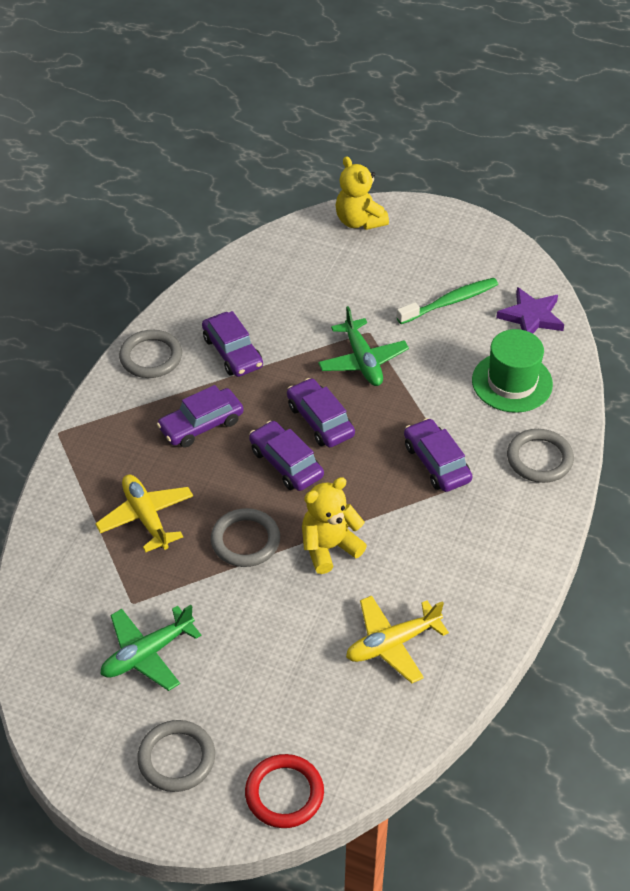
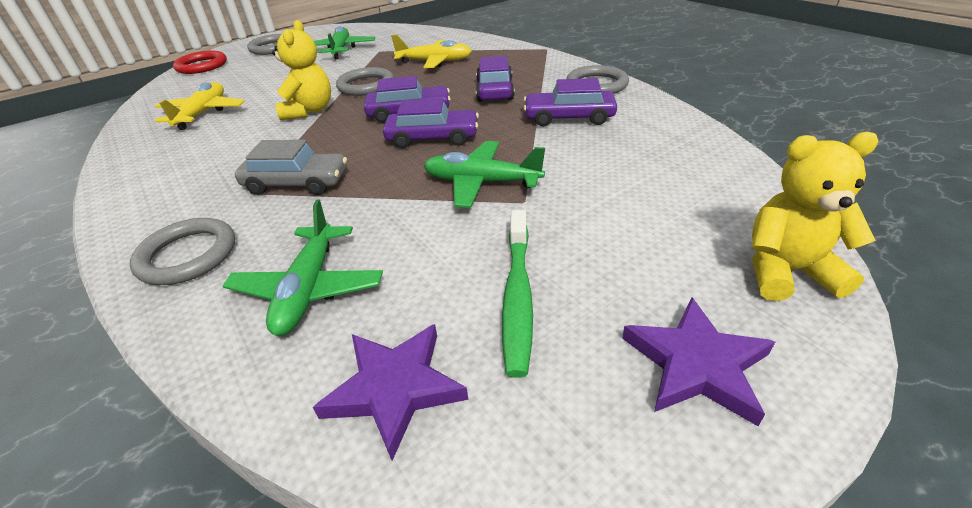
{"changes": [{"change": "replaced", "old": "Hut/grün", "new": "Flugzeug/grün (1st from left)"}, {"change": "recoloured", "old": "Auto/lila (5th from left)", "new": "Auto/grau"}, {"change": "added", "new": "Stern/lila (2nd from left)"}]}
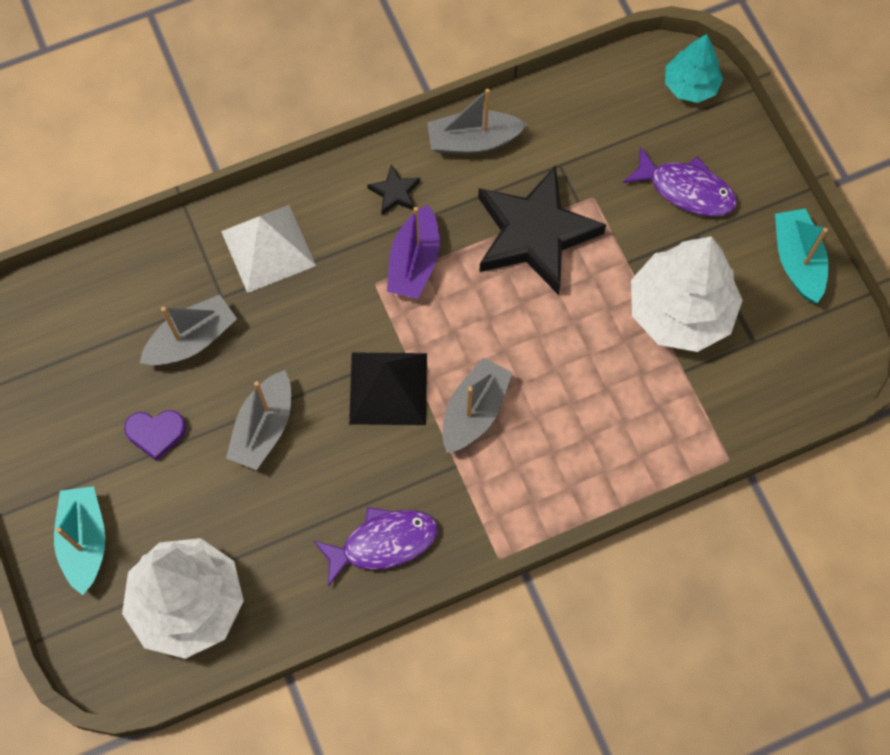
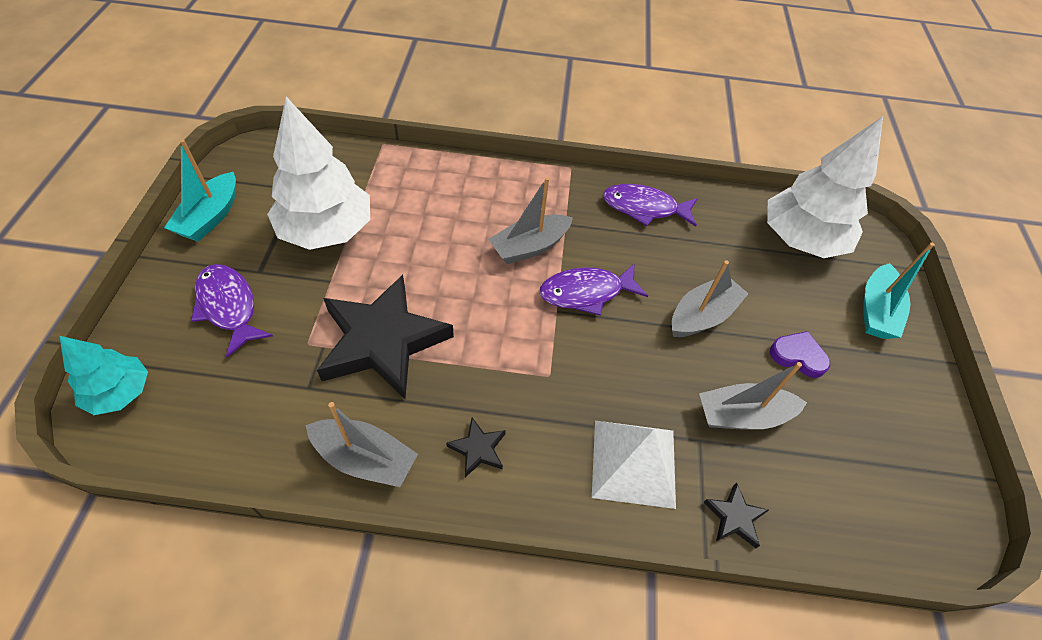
{"changes": [{"change": "removed", "old": "Boot/lila"}, {"change": "replaced", "old": "Pyramide/schwarz", "new": "Fisch/lila (2nd from left)"}, {"change": "added", "new": "Stern/schwarz (3rd from left)"}]}
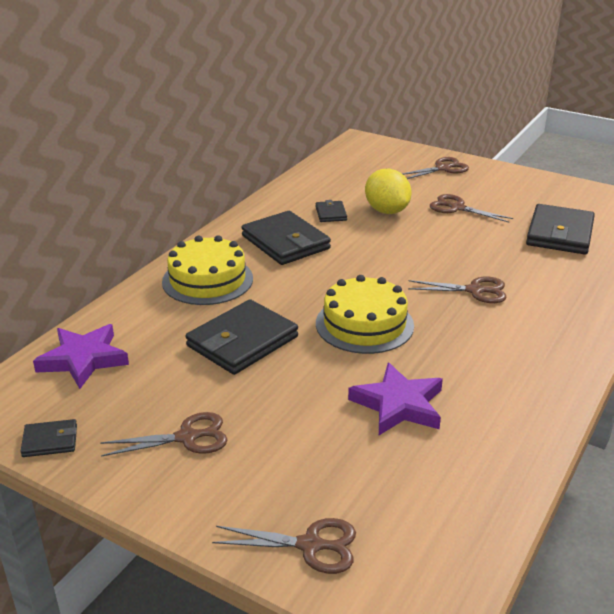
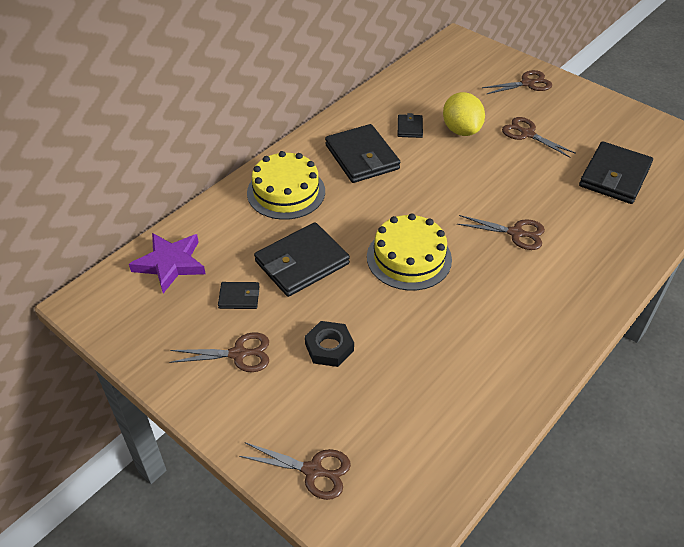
{"changes": [{"change": "removed", "old": "Stern/lila (2nd from left)"}, {"change": "moved", "old": "Geldbörse/schwarz (1st from left)"}, {"change": "added", "new": "Sechskantmutter/schwarz"}]}
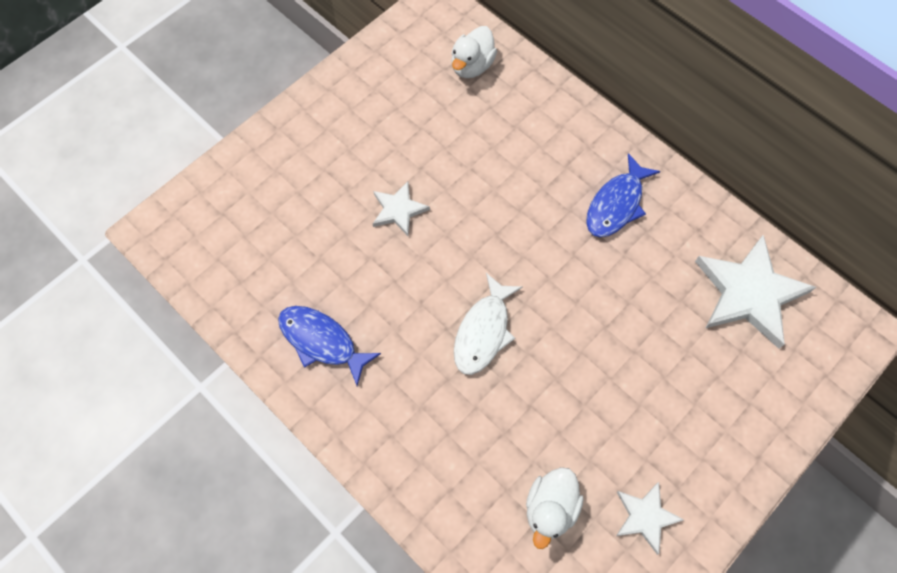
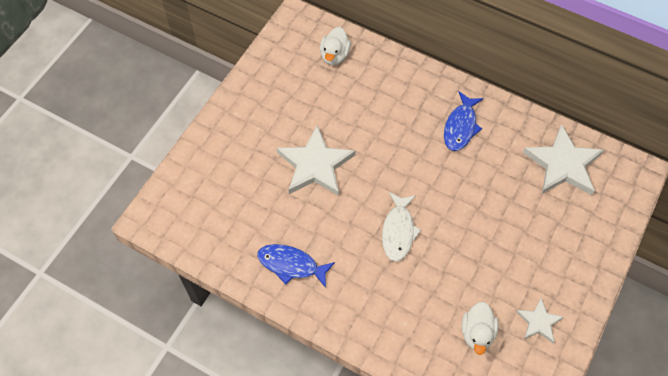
{"changes": [{"change": "resized", "old": "Stern/weiß (1st from left)", "factor": 1.88}]}
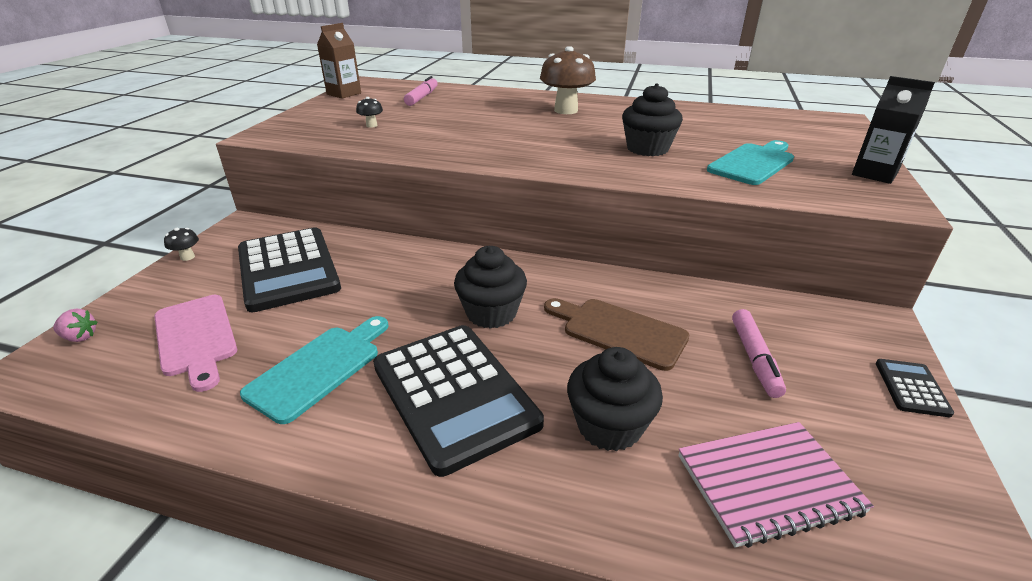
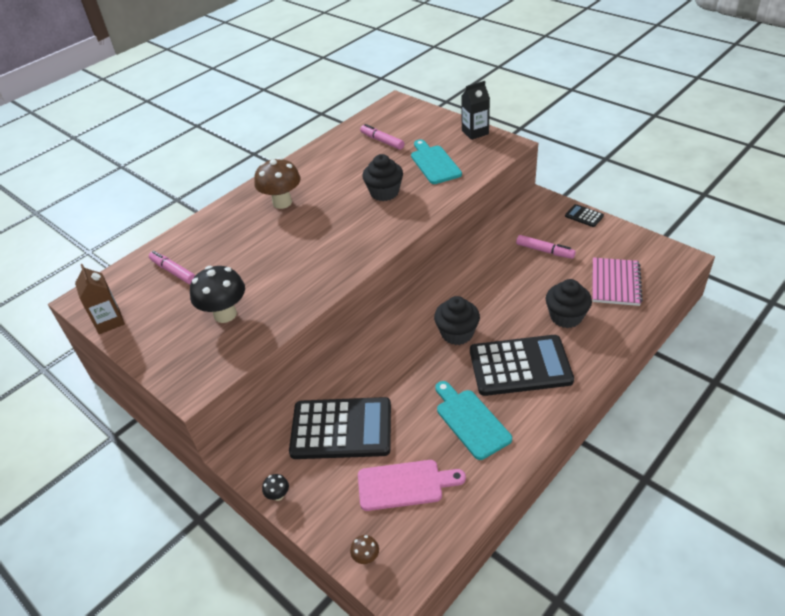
{"changes": [{"change": "resized", "old": "Pilz/schwarz (2nd from left in the first image)", "factor": 2.27}, {"change": "removed", "old": "Schneidebrett/braun"}, {"change": "replaced", "old": "Erdbeere/rosa", "new": "Pilz/braun (2nd from left)"}, {"change": "added", "new": "Filzstift/rosa (2nd from left)"}]}
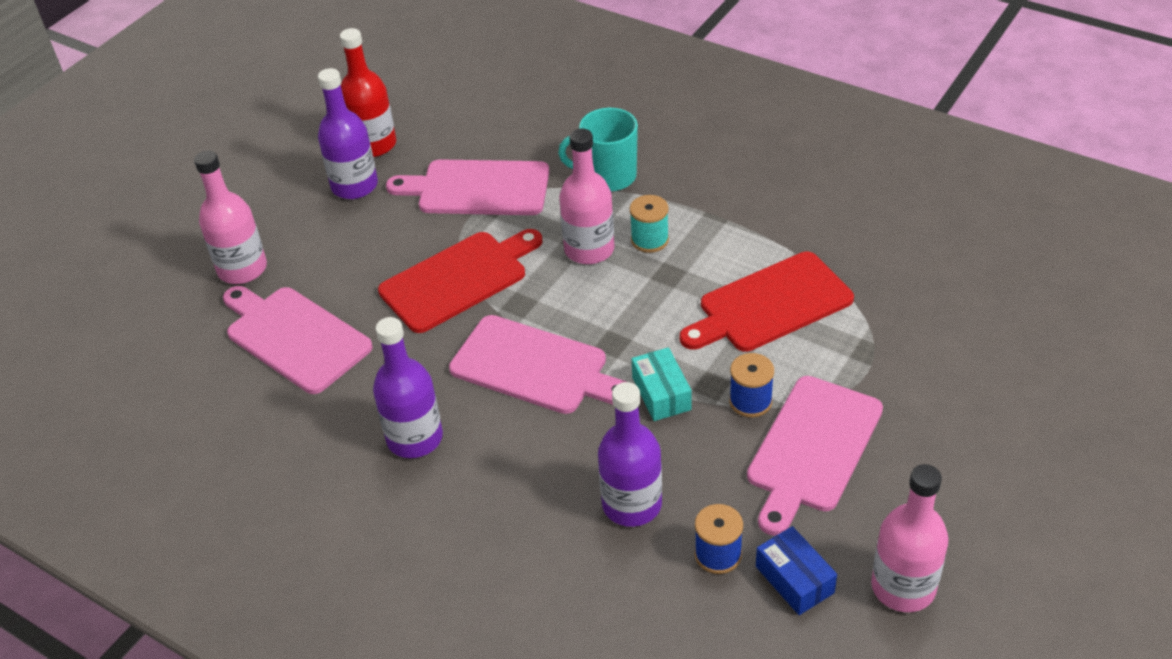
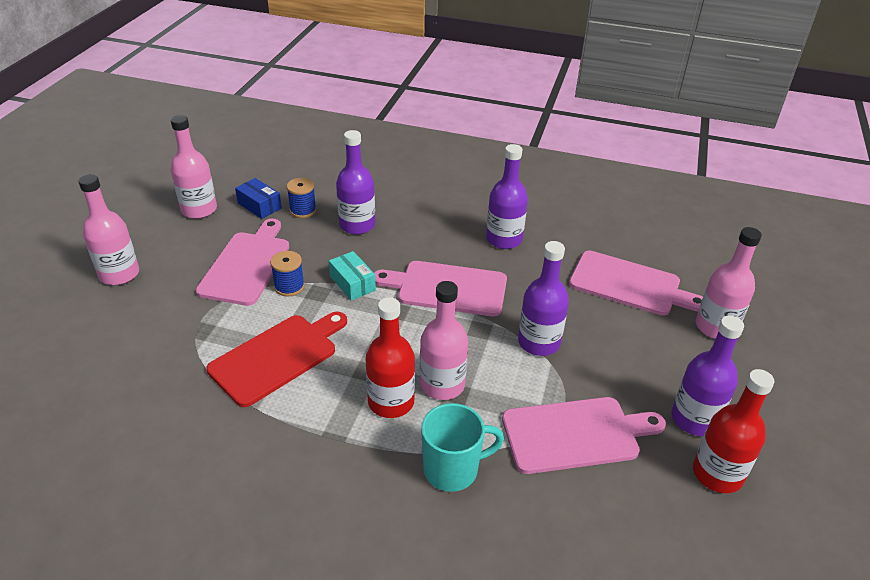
{"changes": [{"change": "replaced", "old": "Garnrolle/türkis", "new": "Flasche/rot (1st from left)"}, {"change": "replaced", "old": "Schneidebrett/rot (1st from left)", "new": "Flasche/lila (3rd from left)"}, {"change": "added", "new": "Flasche/rosa (1st from left)"}]}
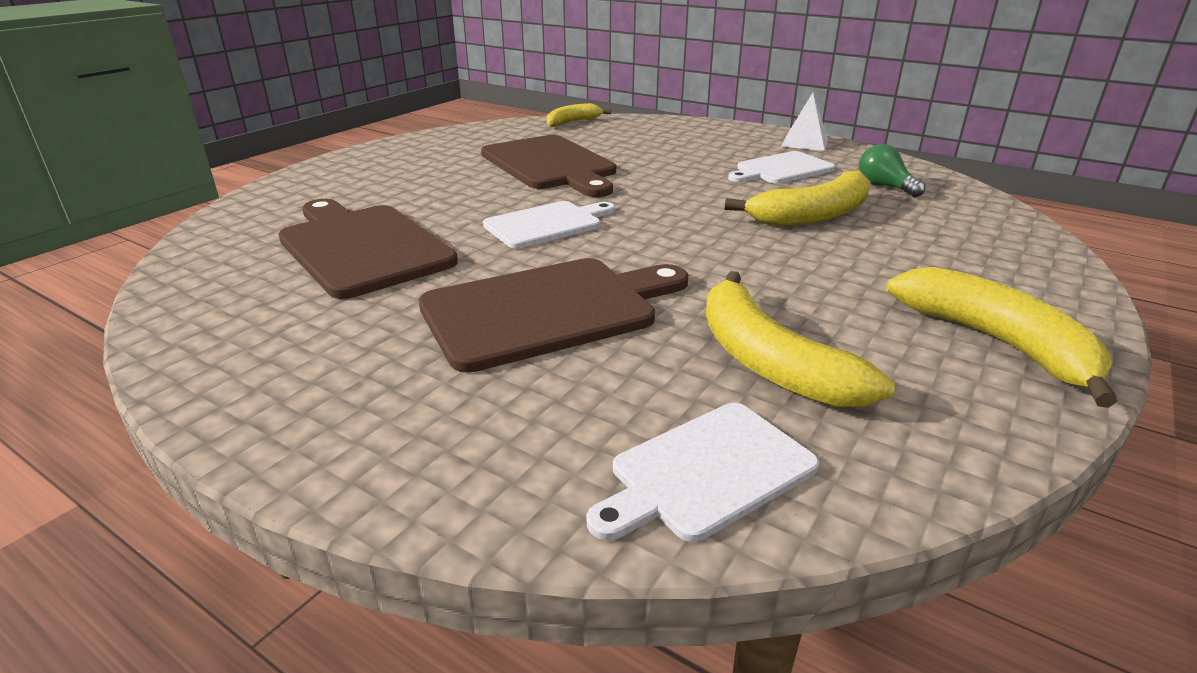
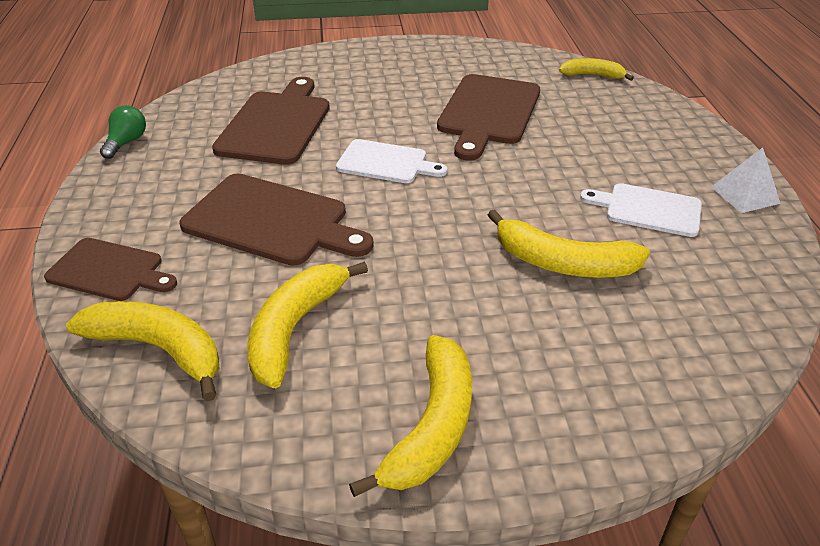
{"changes": [{"change": "moved", "old": "Glühbirne/grün"}, {"change": "replaced", "old": "Schneidebrett/weiß (2nd from left)", "new": "Banane/gelb (1st from left)"}, {"change": "added", "new": "Schneidebrett/braun (1st from left)"}]}
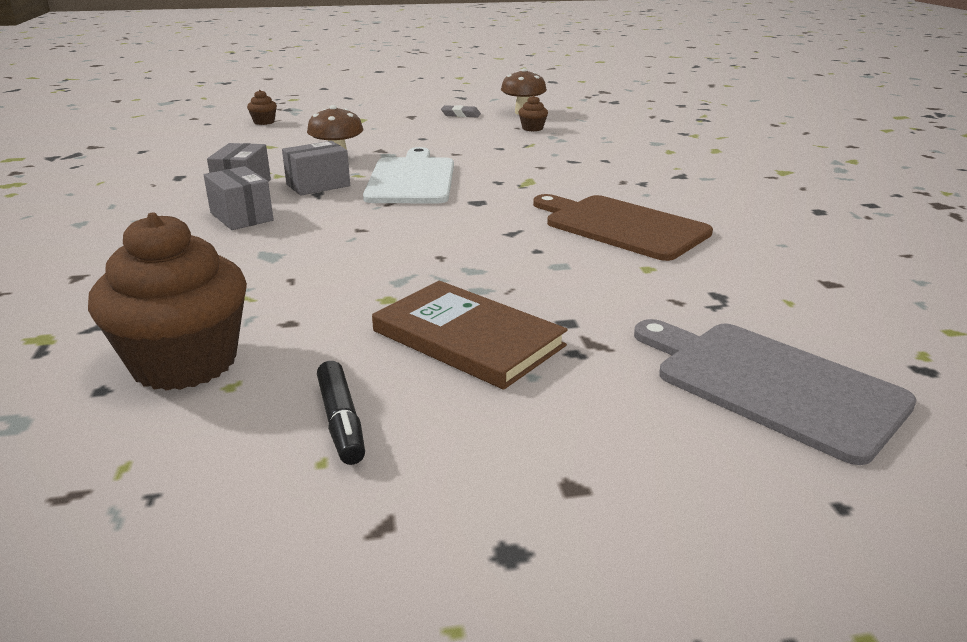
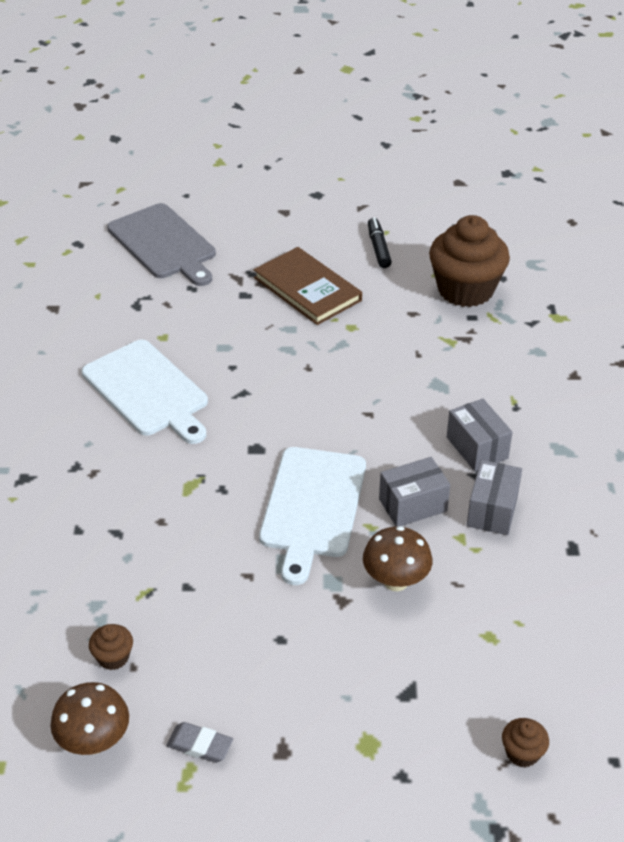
{"changes": [{"change": "recoloured", "old": "Schneidebrett/braun", "new": "Schneidebrett/weiß (1st from left)"}]}
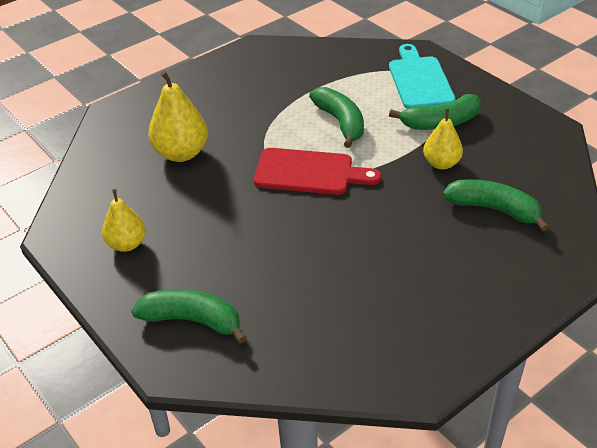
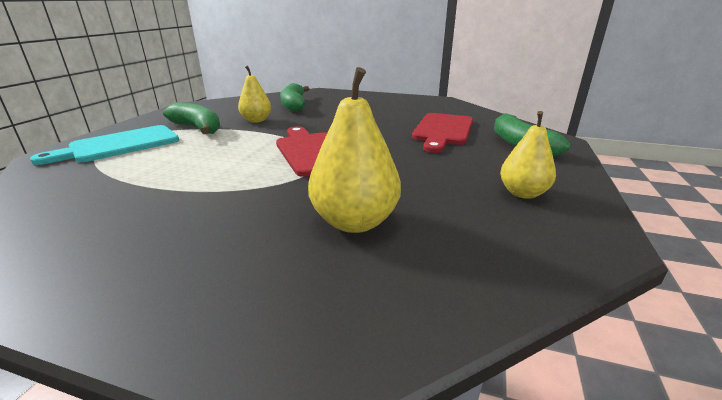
{"changes": [{"change": "removed", "old": "Banane/grün (2nd from left)"}, {"change": "added", "new": "Schneidebrett/rot (2nd from left)"}]}
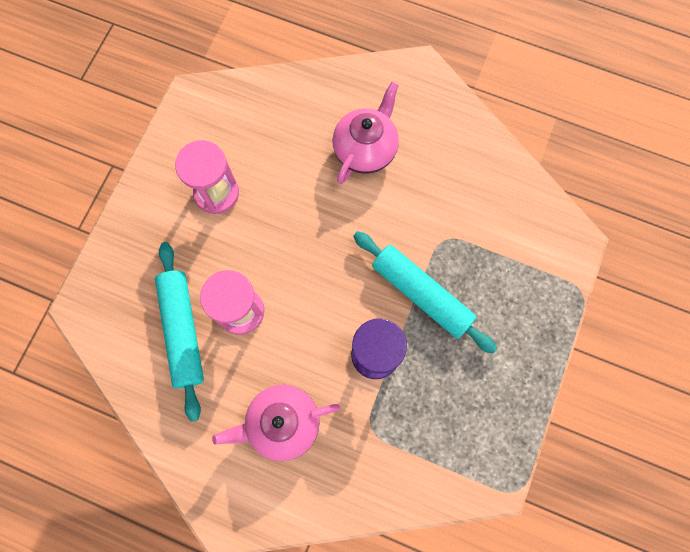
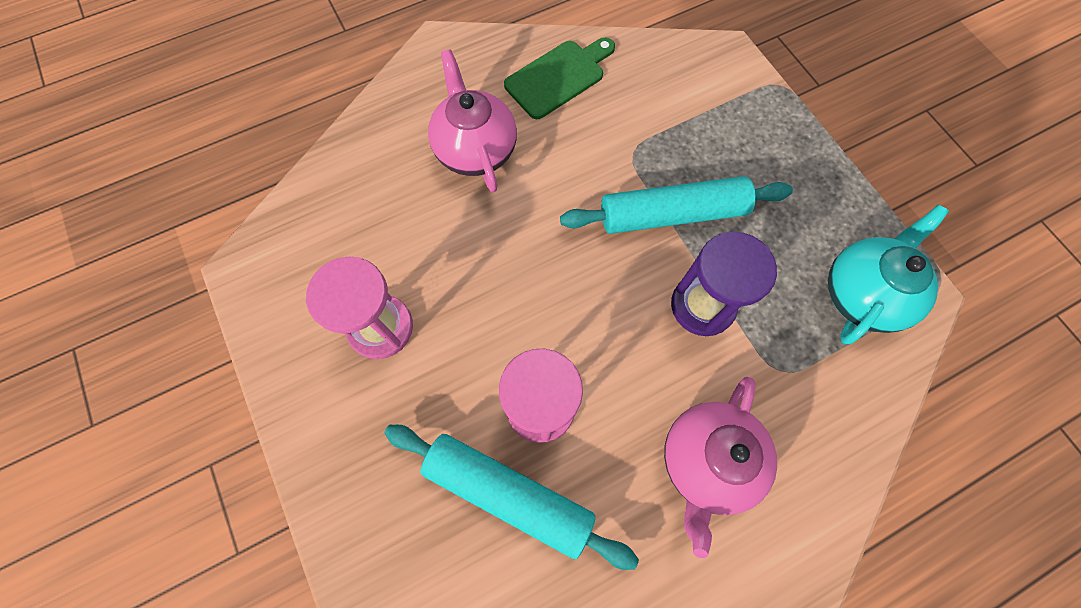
{"changes": [{"change": "added", "new": "Schneidebrett/grün"}, {"change": "added", "new": "Teekanne/türkis"}]}
